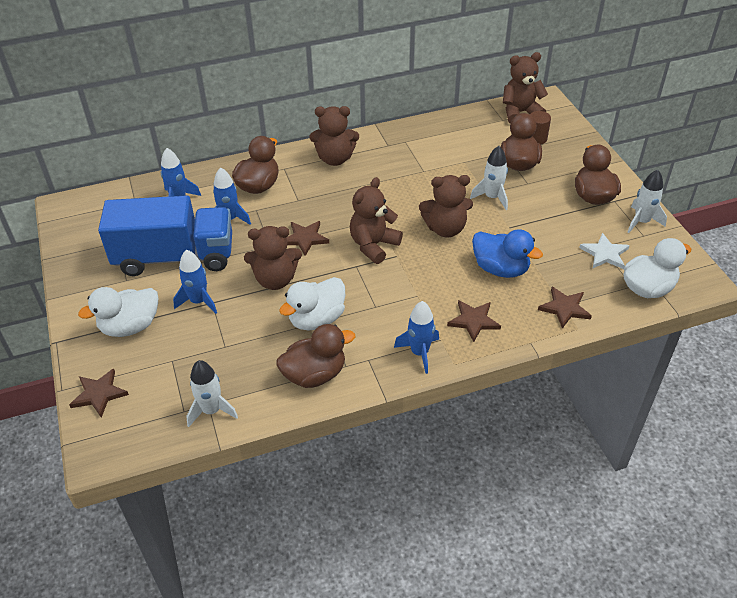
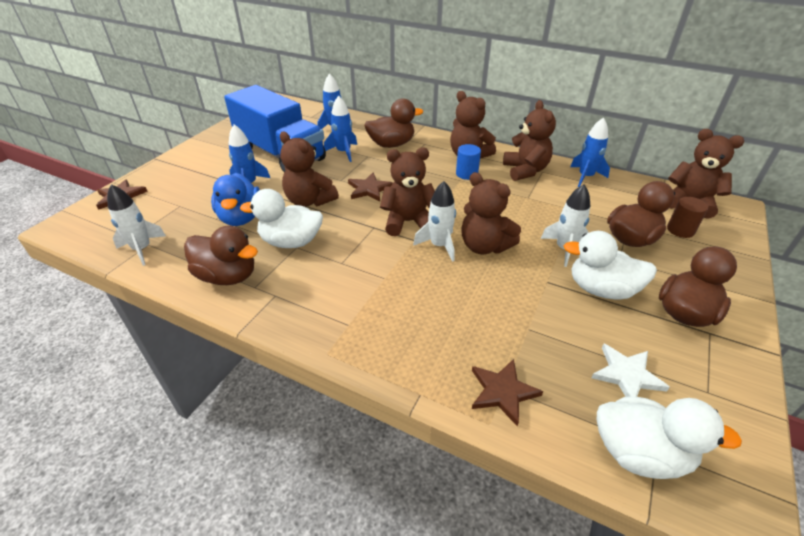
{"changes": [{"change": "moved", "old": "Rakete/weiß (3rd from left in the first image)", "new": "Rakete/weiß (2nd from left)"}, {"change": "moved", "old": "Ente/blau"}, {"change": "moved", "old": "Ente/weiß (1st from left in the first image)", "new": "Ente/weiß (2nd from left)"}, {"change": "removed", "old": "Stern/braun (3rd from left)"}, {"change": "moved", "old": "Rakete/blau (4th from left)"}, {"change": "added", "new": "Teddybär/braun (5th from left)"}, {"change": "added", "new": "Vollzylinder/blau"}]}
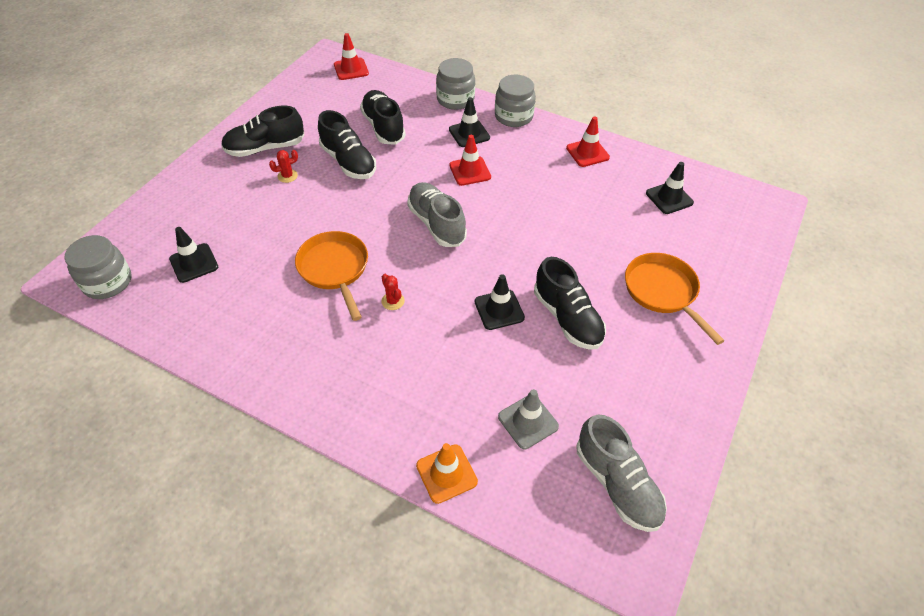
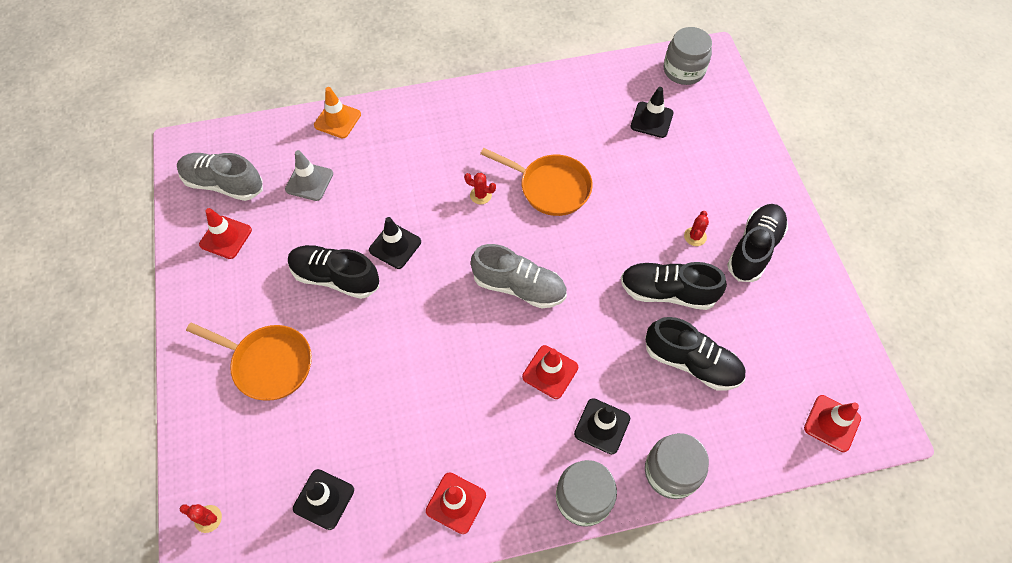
{"changes": [{"change": "added", "new": "Leitkegel/rot (1st from left)"}, {"change": "added", "new": "Kaktus/rot (1st from left)"}]}
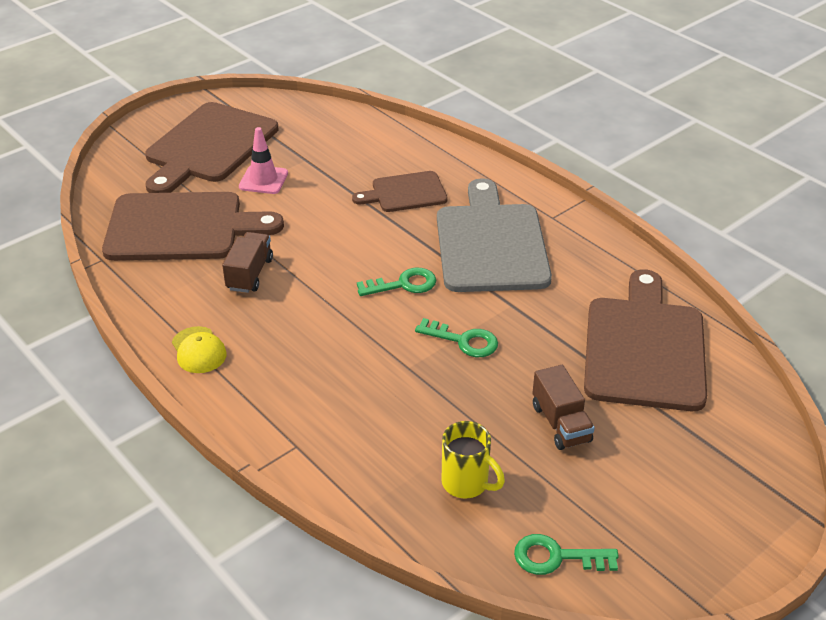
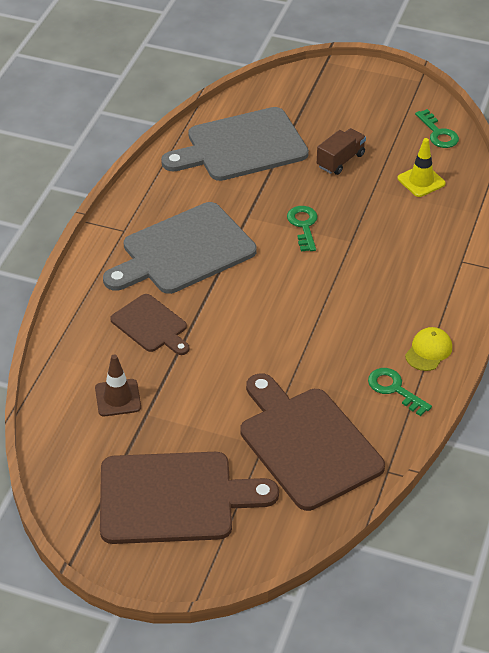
{"changes": [{"change": "removed", "old": "Leitkegel/rosa"}, {"change": "removed", "old": "Lastwagen/braun (1st from left)"}, {"change": "moved", "old": "Schlüssel/grün (1st from left in the first image)", "new": "Schlüssel/grün (2nd from left)"}, {"change": "recoloured", "old": "Schneidebrett/braun (4th from left)", "new": "Schneidebrett/grau (2nd from left)"}, {"change": "replaced", "old": "Tasse/gelb", "new": "Leitkegel/gelb"}, {"change": "added", "new": "Leitkegel/braun"}]}
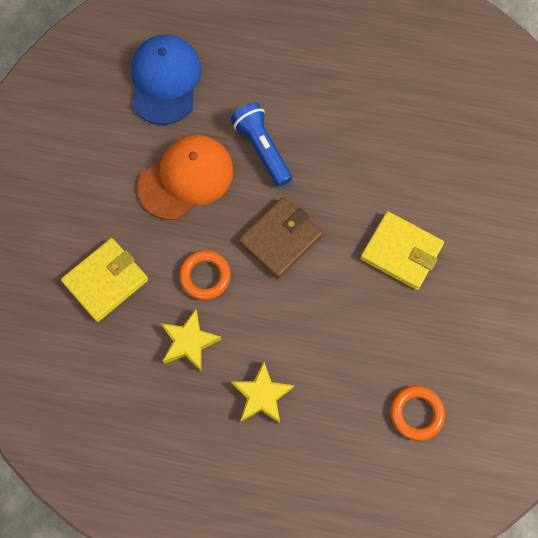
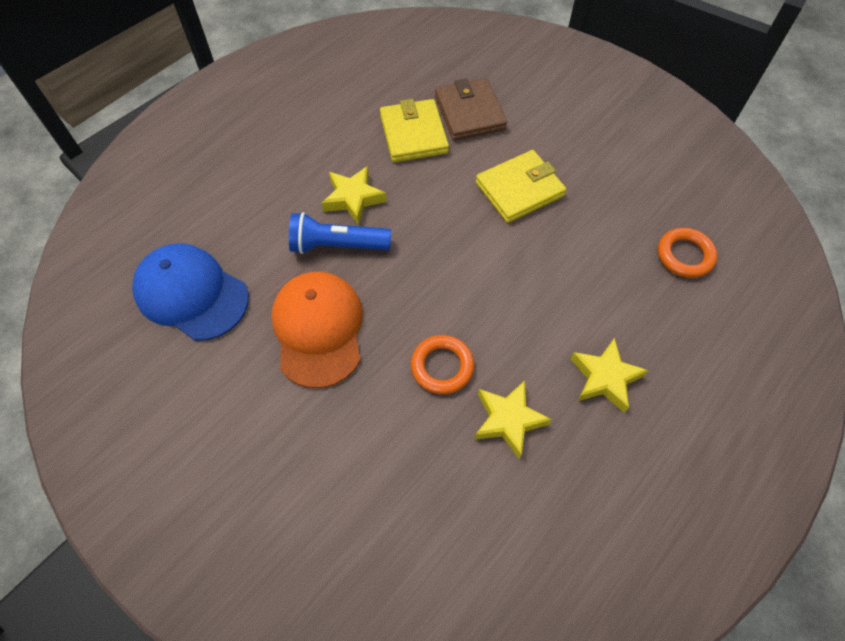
{"changes": [{"change": "moved", "old": "Geldbörse/braun"}, {"change": "moved", "old": "Geldbörse/gelb (1st from left)"}, {"change": "added", "new": "Stern/gelb (1st from left)"}]}
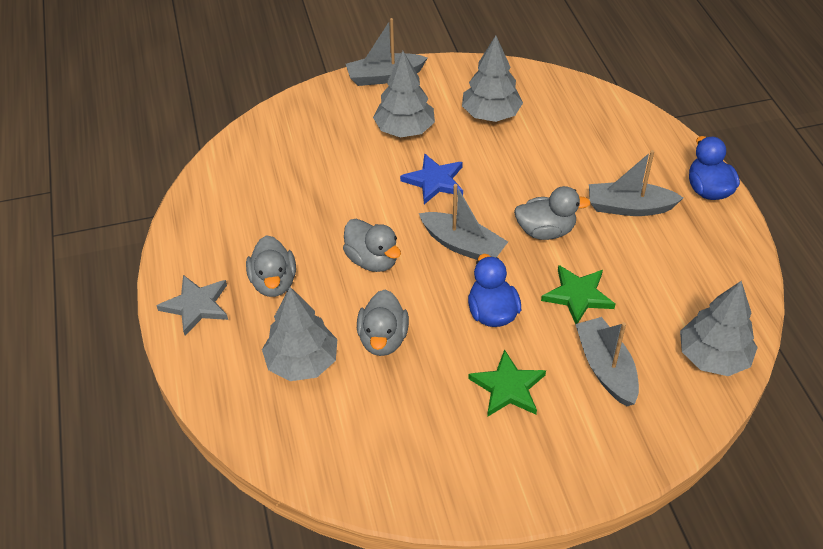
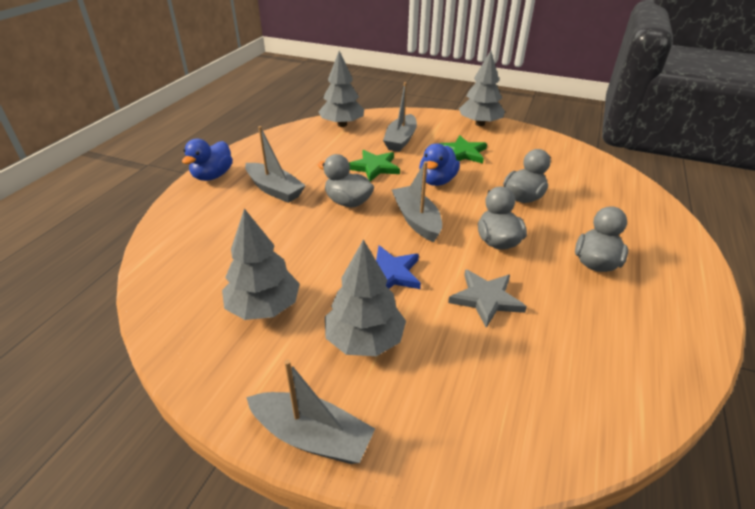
{"changes": [{"change": "moved", "old": "Stern/grau"}, {"change": "moved", "old": "Baum/grau (1st from left in the first image)", "new": "Baum/grau (4th from left)"}]}
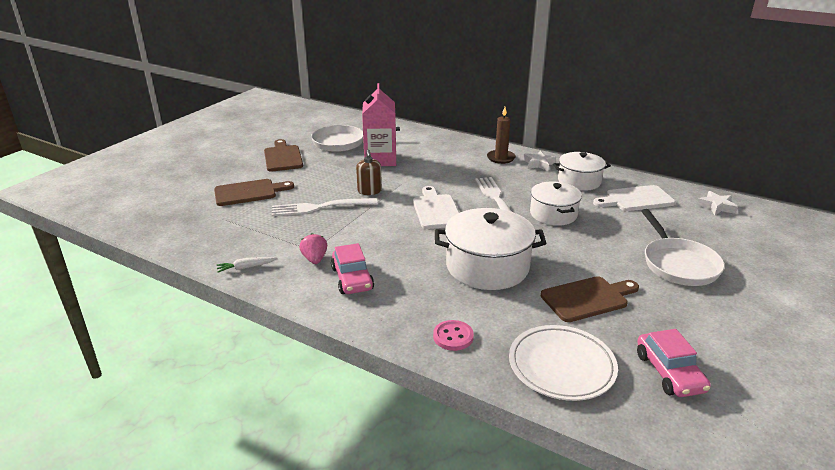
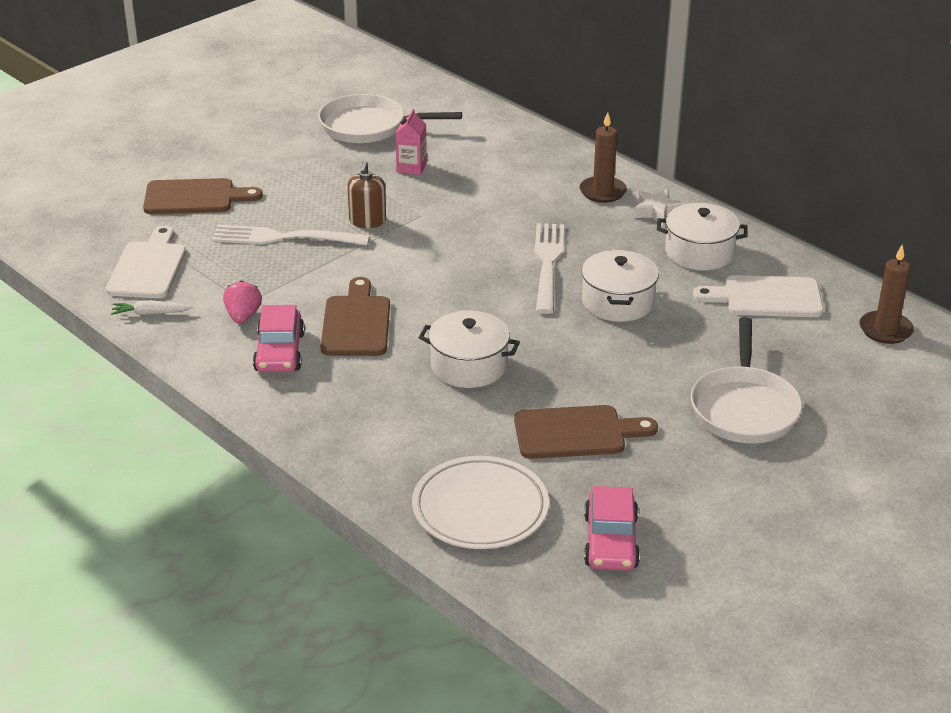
{"changes": [{"change": "resized", "old": "Getränkekarton/rosa", "factor": 0.51}, {"change": "moved", "old": "Schneidebrett/braun (2nd from left)"}, {"change": "moved", "old": "Schneidebrett/weiß (1st from left)"}, {"change": "replaced", "old": "Stern/weiß (2nd from left)", "new": "Kerze/braun (2nd from left)"}, {"change": "resized", "old": "Kochtopf/weiß (1st from left)", "factor": 0.65}, {"change": "removed", "old": "Knopf/rosa"}]}
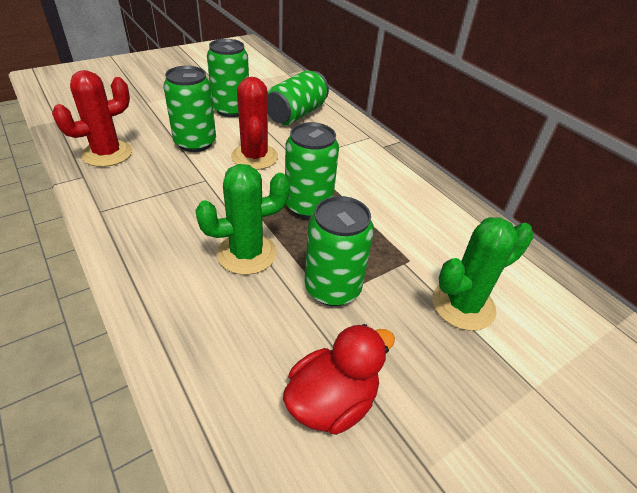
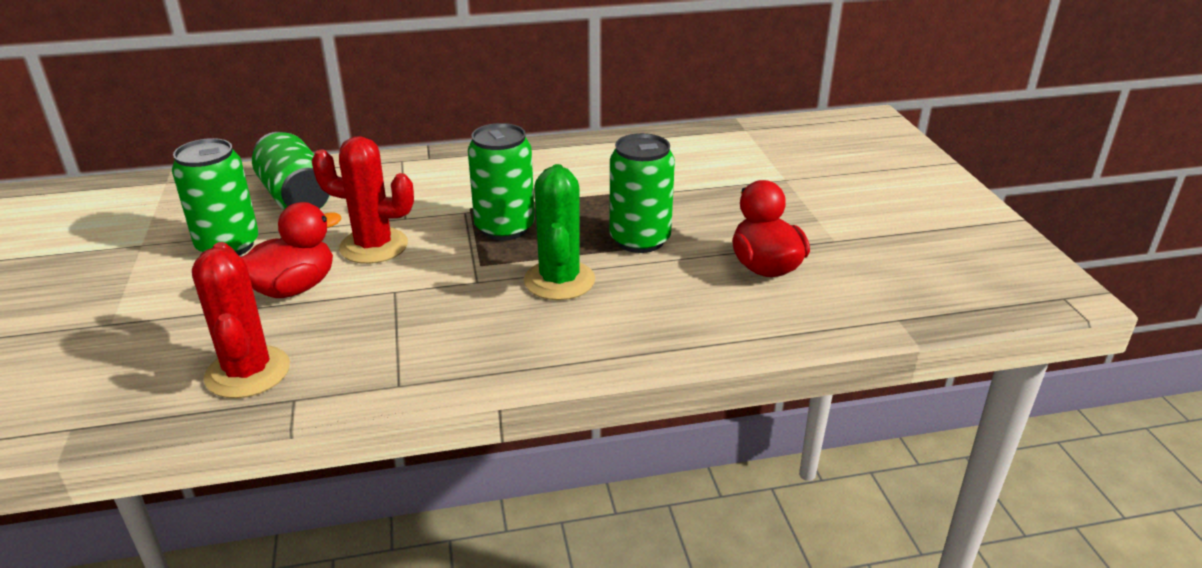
{"changes": [{"change": "replaced", "old": "Dose/grün (1st from left)", "new": "Ente/rot (1st from left)"}, {"change": "removed", "old": "Kaktus/grün (2nd from left)"}]}
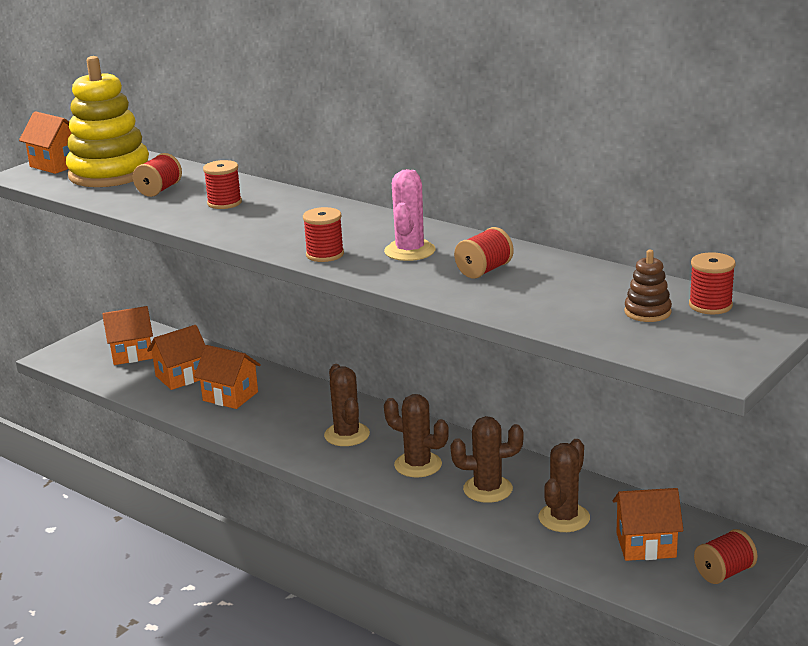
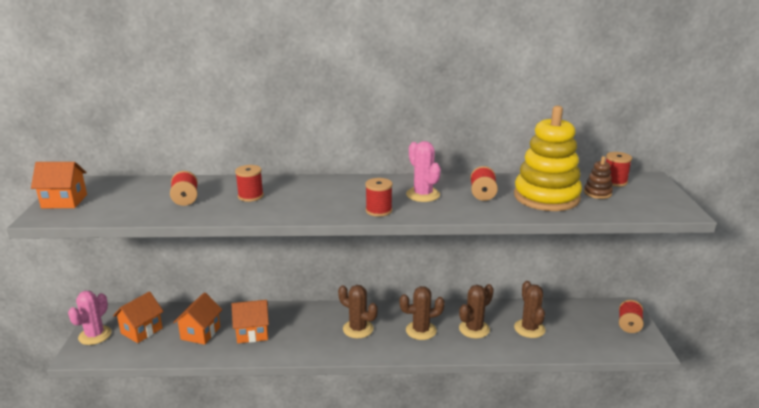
{"changes": [{"change": "moved", "old": "Stapelspielzeug/gelb"}, {"change": "removed", "old": "Haus/orange (5th from left)"}, {"change": "added", "new": "Kaktus/rosa (1st from left)"}]}
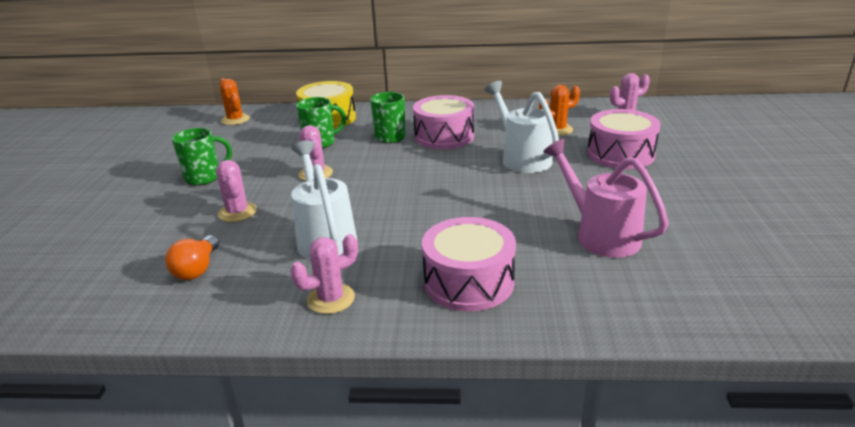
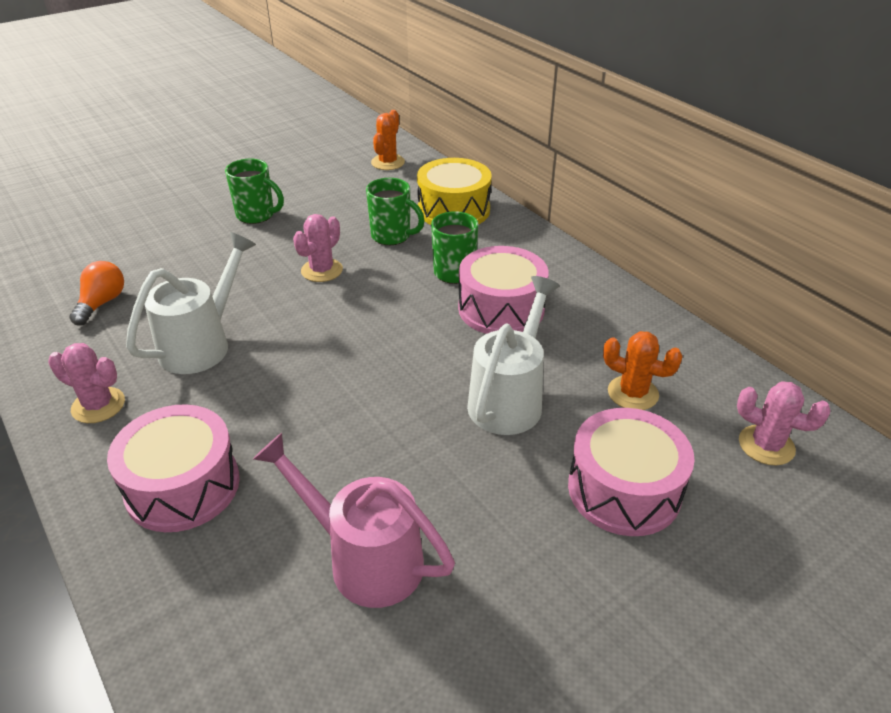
{"changes": [{"change": "turned", "old": "Gießkanne/rosa", "degrees": -75}, {"change": "removed", "old": "Kaktus/rosa (1st from left)"}, {"change": "turned", "old": "Glühbirne/orange", "degrees": 135}]}
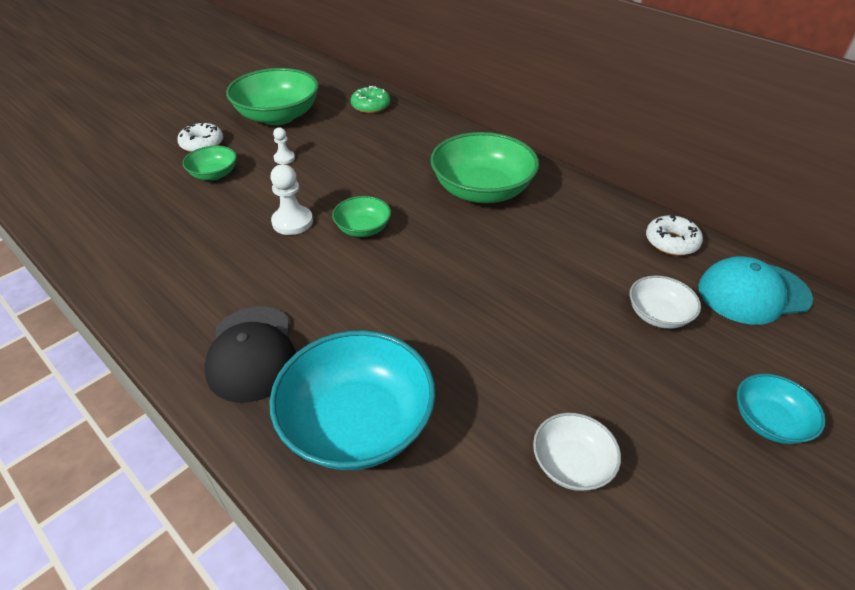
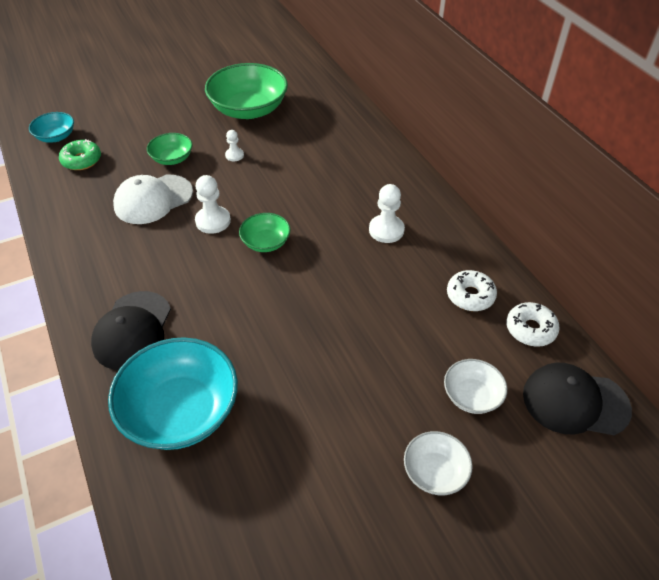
{"changes": [{"change": "moved", "old": "Donut/grün"}, {"change": "moved", "old": "Donut/weiß (1st from left)"}, {"change": "replaced", "old": "Schüssel/grün (4th from left)", "new": "Bauer/weiß (3rd from left)"}, {"change": "recoloured", "old": "Kappe/türkis", "new": "Kappe/schwarz (2nd from left)"}, {"change": "moved", "old": "Schüssel/türkis (2nd from left in the first image)", "new": "Schüssel/türkis (1st from left)"}, {"change": "moved", "old": "Schüssel/weiß (1st from left)"}, {"change": "added", "new": "Kappe/weiß"}]}
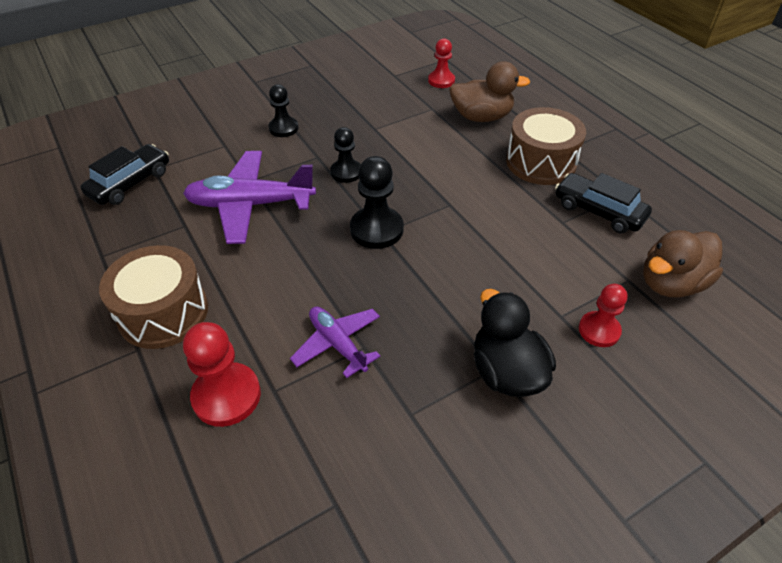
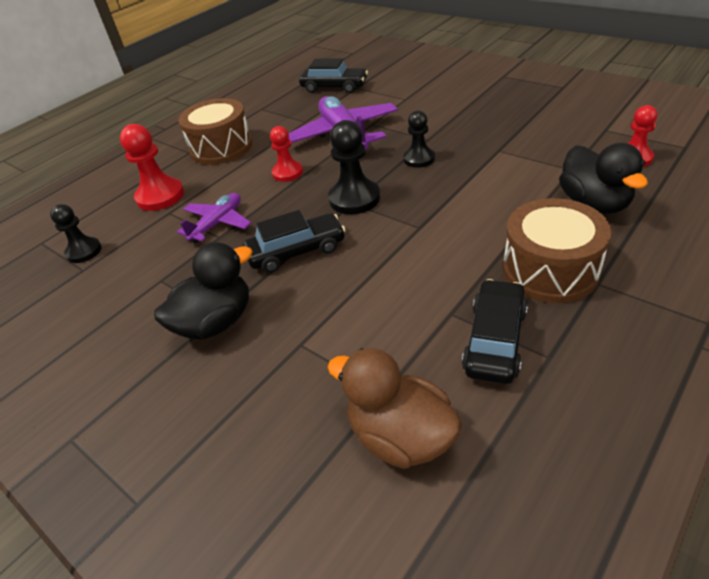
{"changes": [{"change": "recoloured", "old": "Ente/braun (1st from left)", "new": "Ente/schwarz (2nd from left)"}, {"change": "moved", "old": "Bauer/schwarz (1st from left)"}, {"change": "moved", "old": "Bauer/rot (3rd from left in the first image)", "new": "Bauer/rot (2nd from left)"}, {"change": "added", "new": "Auto/schwarz (1st from left)"}]}
